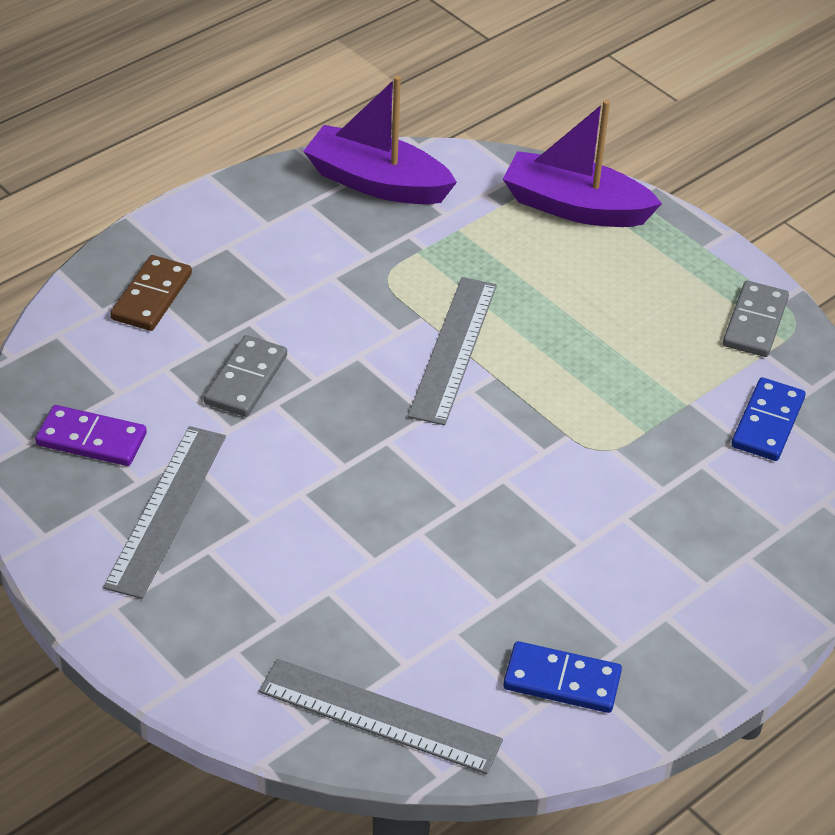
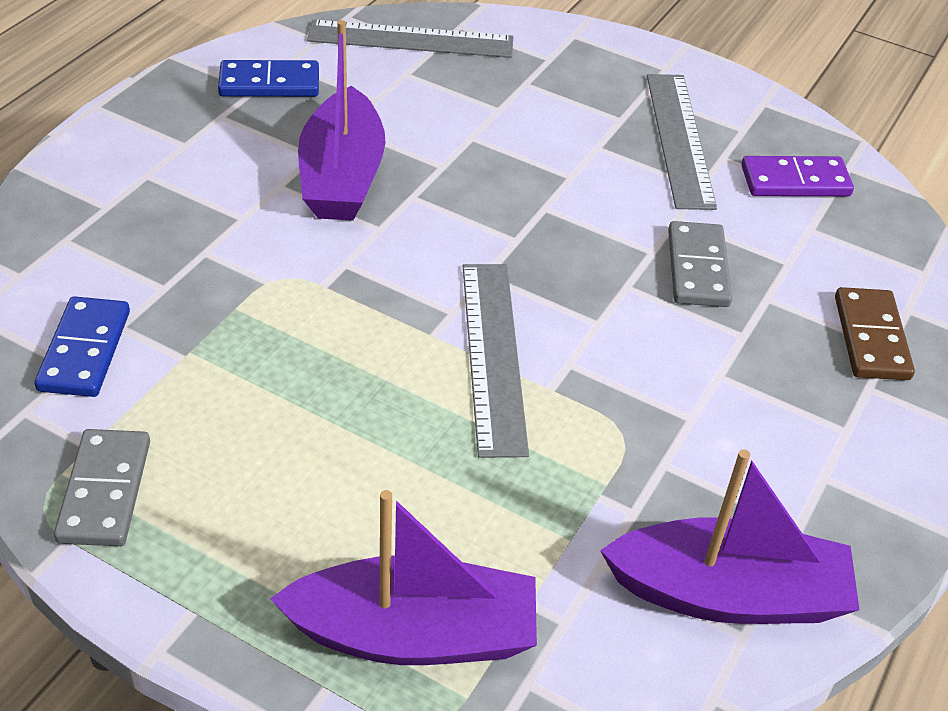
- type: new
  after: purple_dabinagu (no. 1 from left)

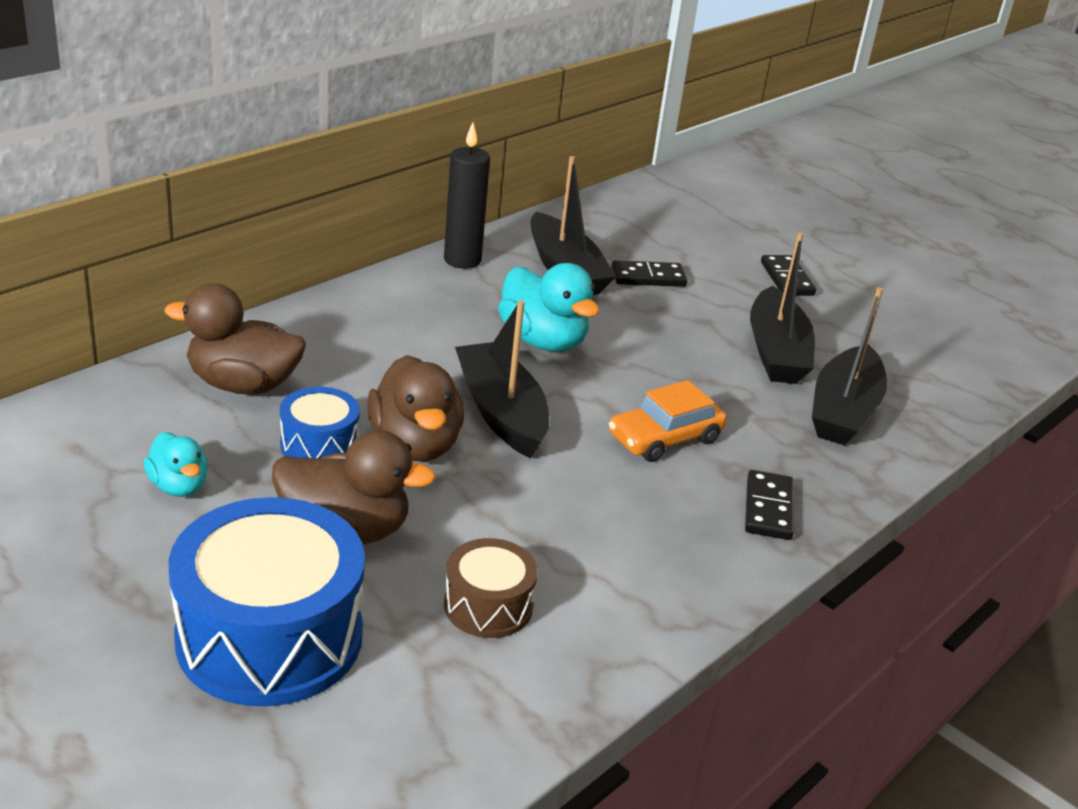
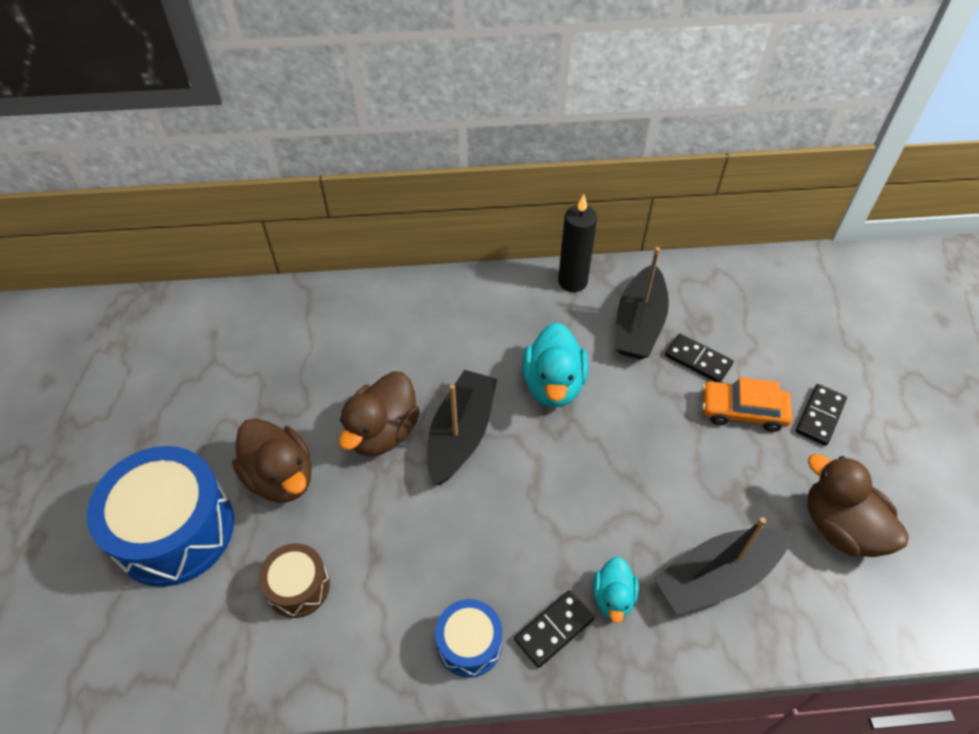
- type: shifted
  before: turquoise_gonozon (no. 1 from left in the first image)
  after: turquoise_gonozon (no. 2 from left)
- type: shifted
  before: brown_gonozon (no. 1 from left in the first image)
  after: brown_gonozon (no. 3 from left)
- type: shifted
  before: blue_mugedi (no. 2 from left)
- type: shifted
  before: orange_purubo
- type: gone
  before: black_dabinagu (no. 3 from left)

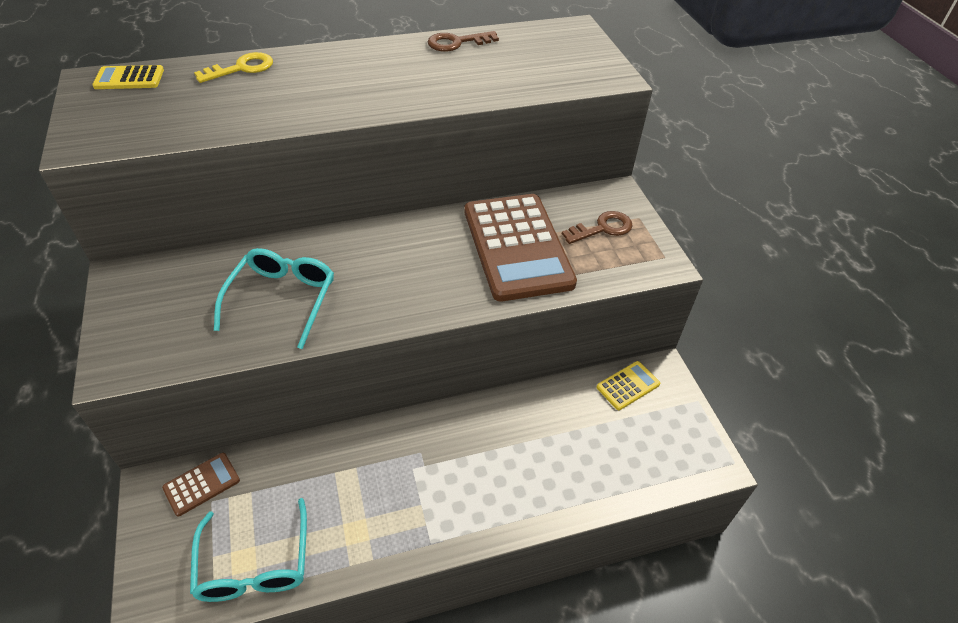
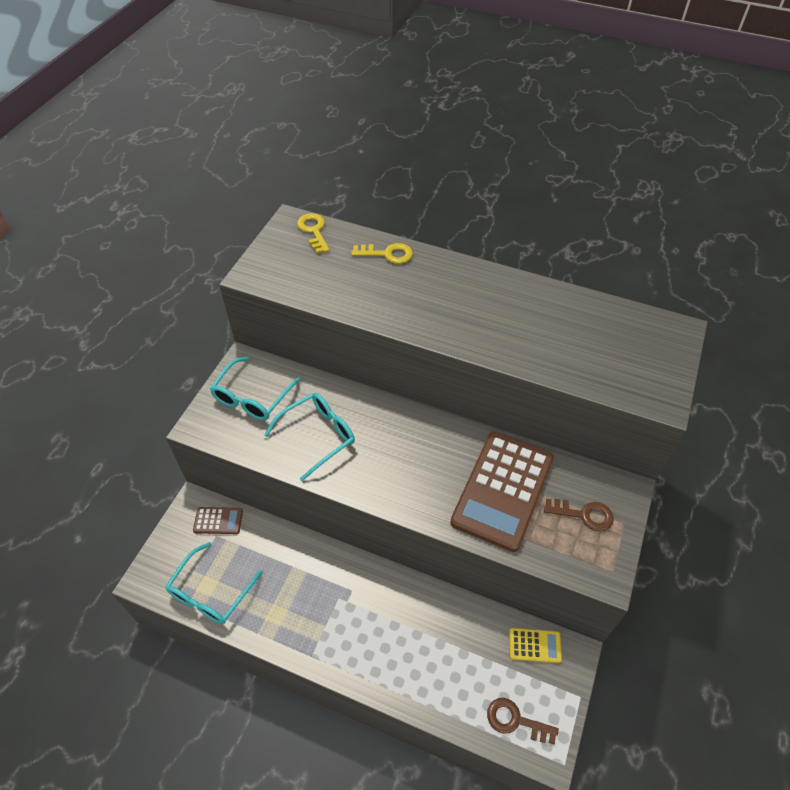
- type: swapped
  before: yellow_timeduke (no. 1 from left)
  after: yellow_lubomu (no. 1 from left)
- type: shifted
  before: brown_lubomu (no. 1 from left)
- type: new
  after: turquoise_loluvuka (no. 2 from left)

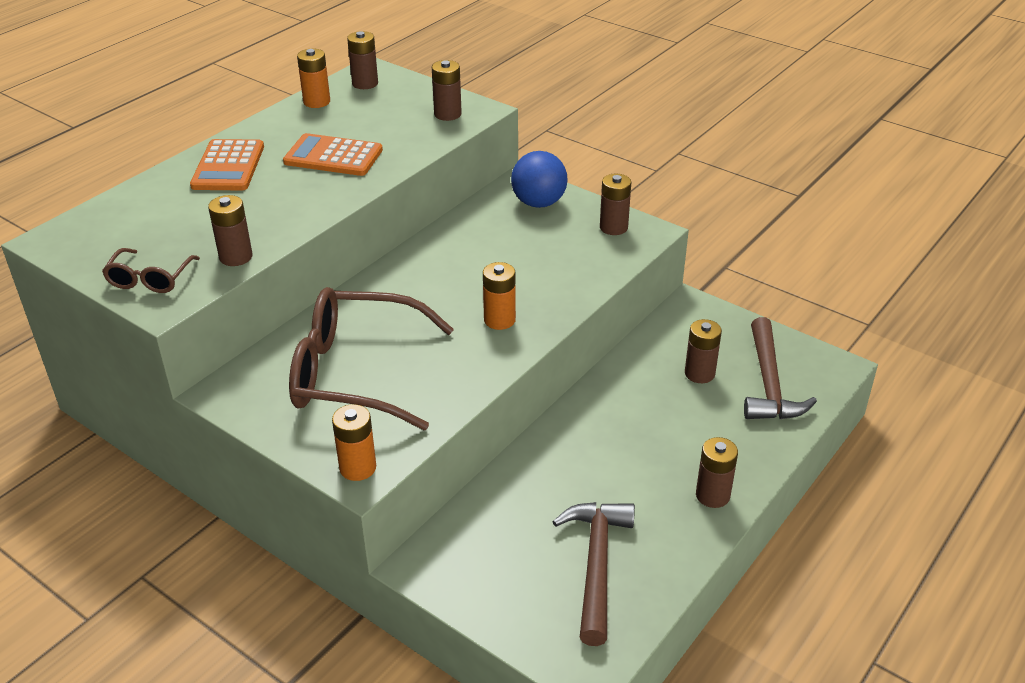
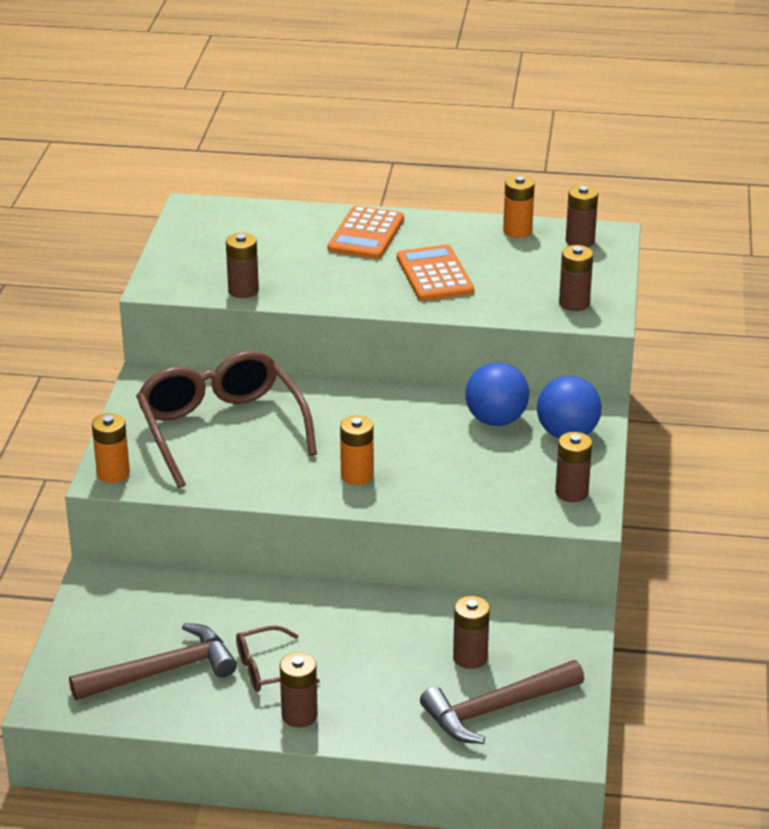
- type: shifted
  before: brown_loluvuka (no. 1 from left in the first image)
  after: brown_loluvuka (no. 2 from left)
- type: rotated
  before: orange_timeduke (no. 1 from left)
  turn: -45
- type: new
  after: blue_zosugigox (no. 1 from left)

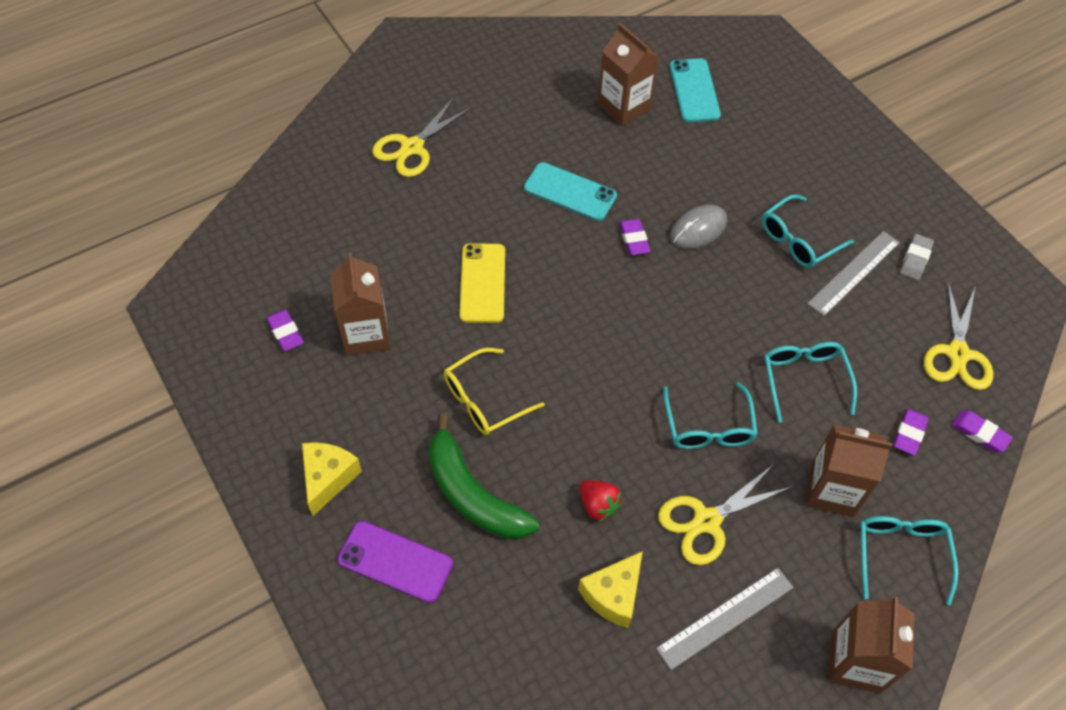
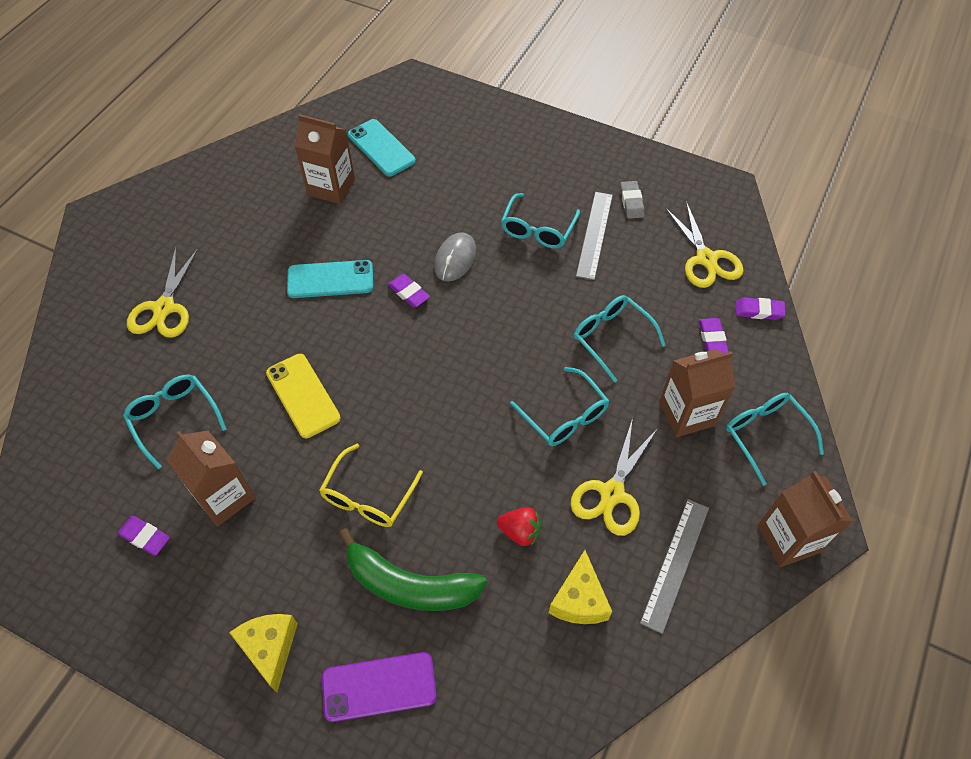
- type: new
  after: turquoise_loluvuka (no. 1 from left)

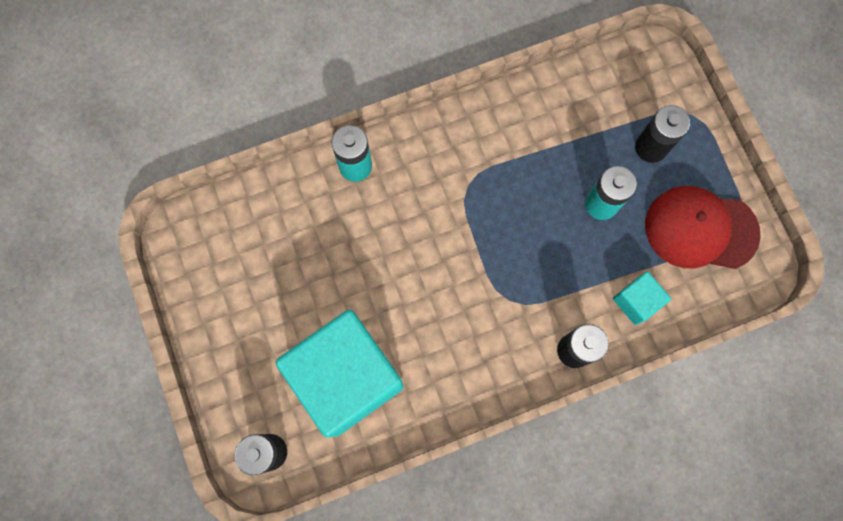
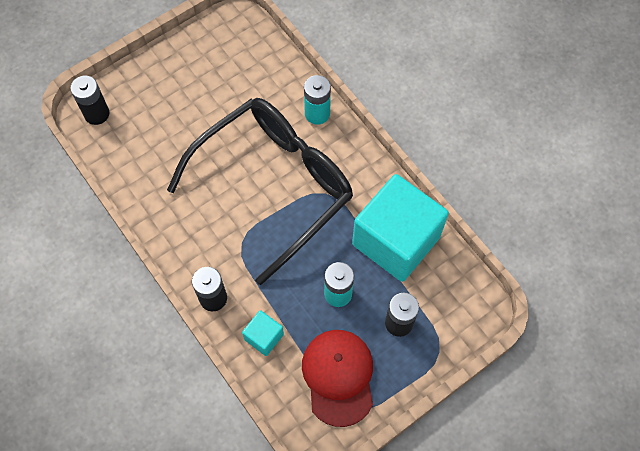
- type: shifted
  before: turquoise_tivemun (no. 1 from left in the first image)
  after: turquoise_tivemun (no. 2 from left)
- type: new
  after: black_loluvuka

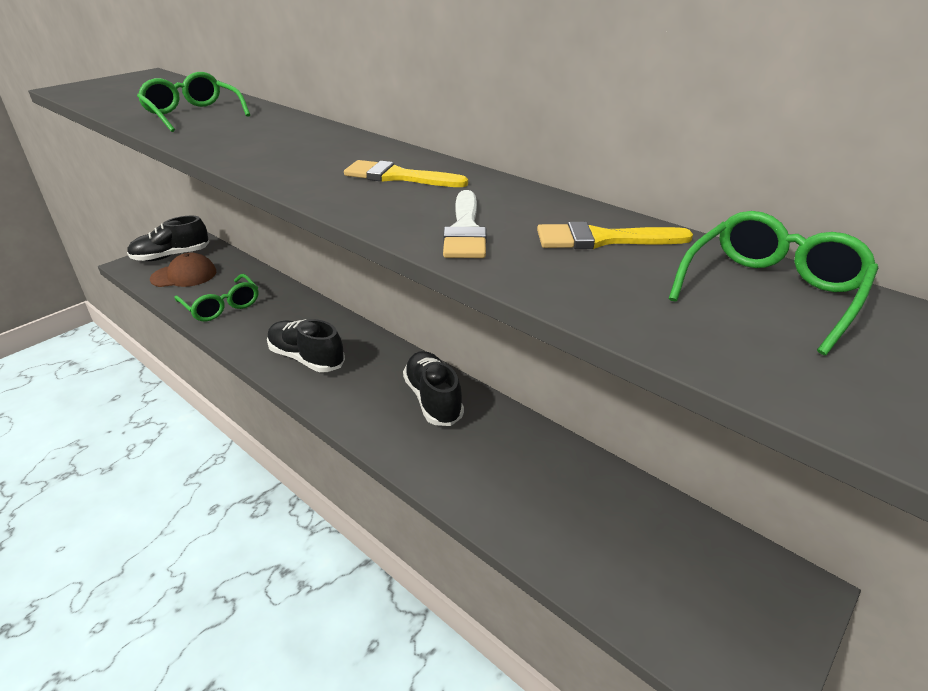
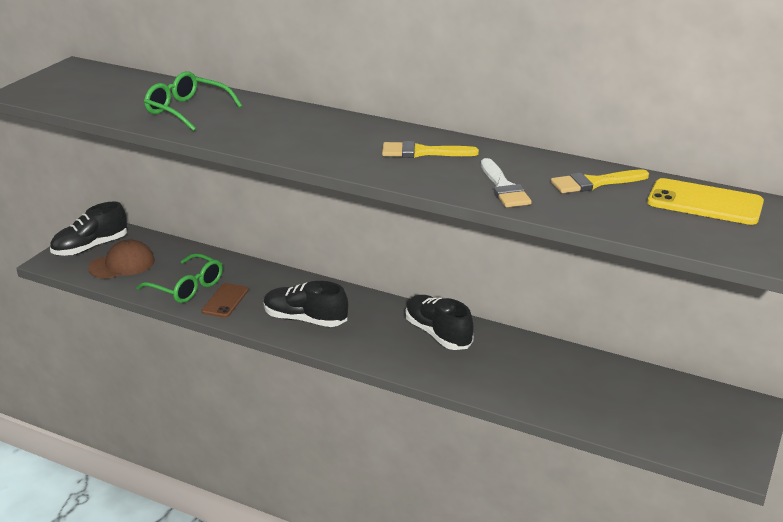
- type: swapped
  before: green_loluvuka (no. 3 from left)
  after: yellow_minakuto
- type: new
  after: brown_minakuto

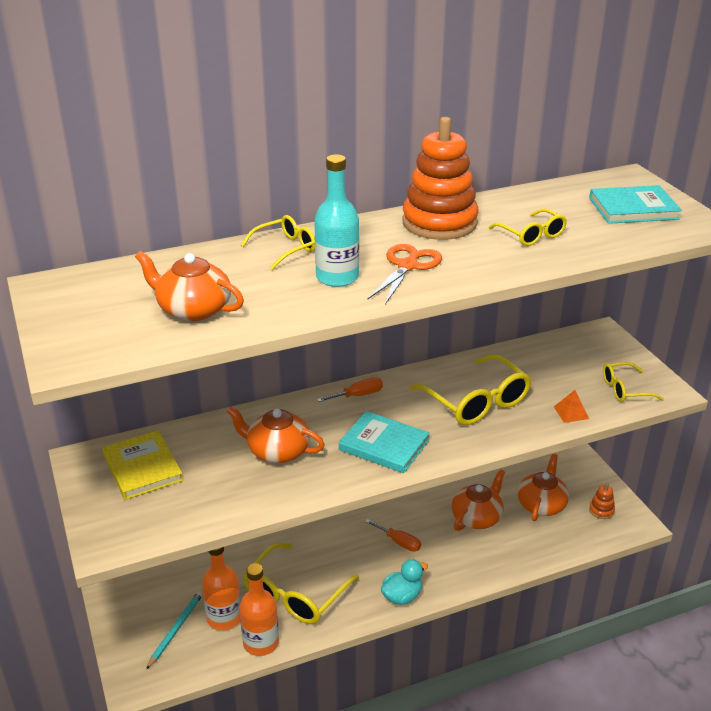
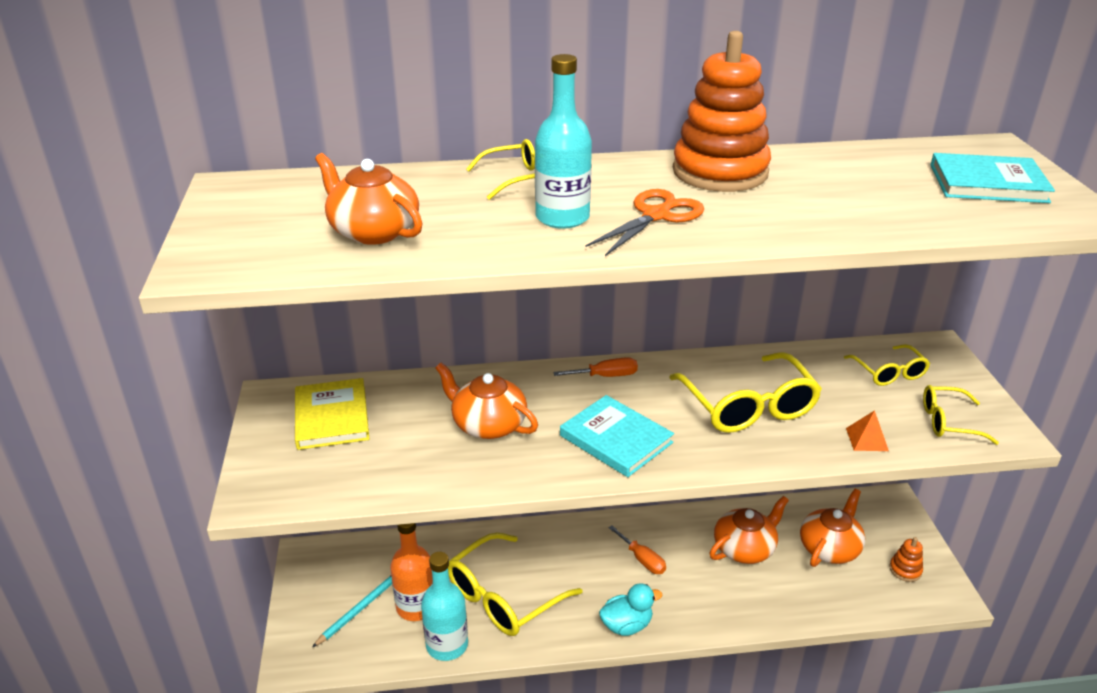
- type: repainted
  before: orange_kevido (no. 2 from left)
  after: turquoise_kevido (no. 1 from left)
- type: shifted
  before: yellow_loluvuka (no. 4 from left)

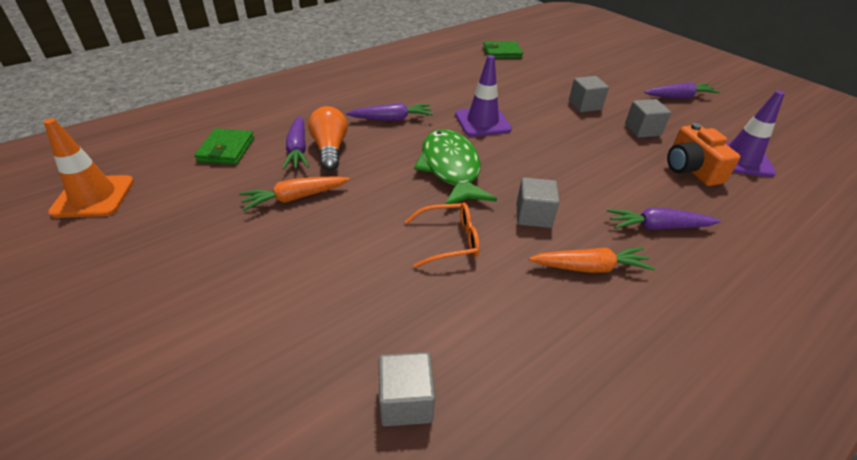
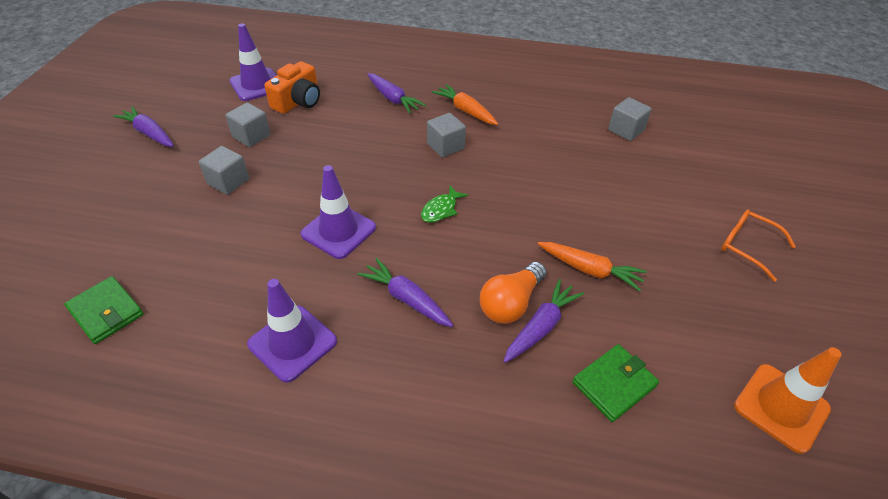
- type: shifted
  before: orange_loluvuka
- type: scaled
  before: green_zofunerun
  scale: 0.47
- type: new
  after: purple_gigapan (no. 2 from left)

